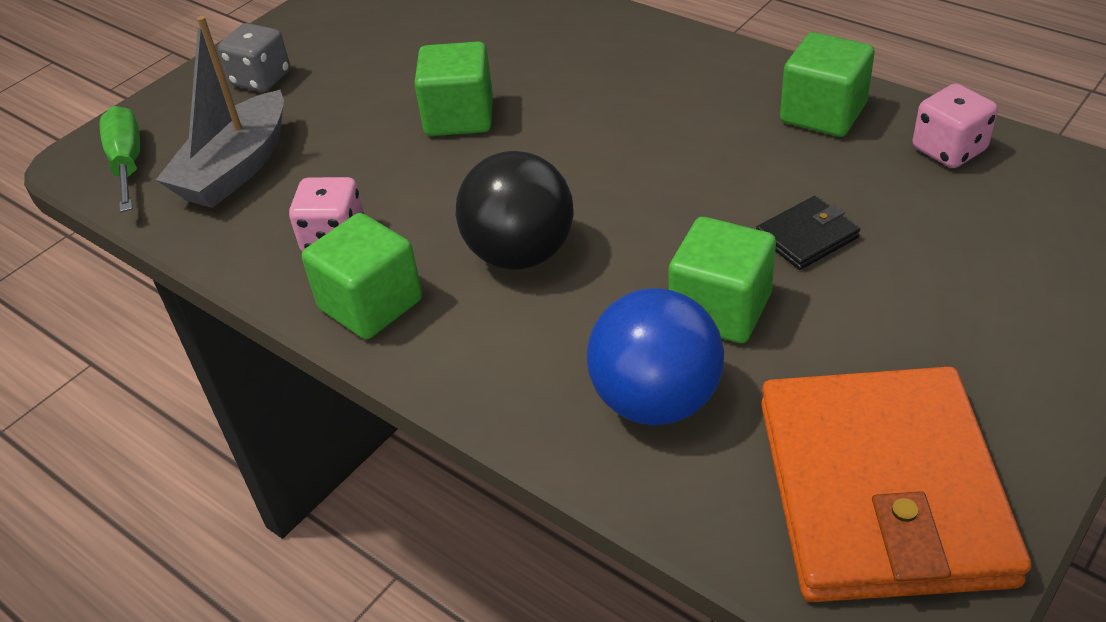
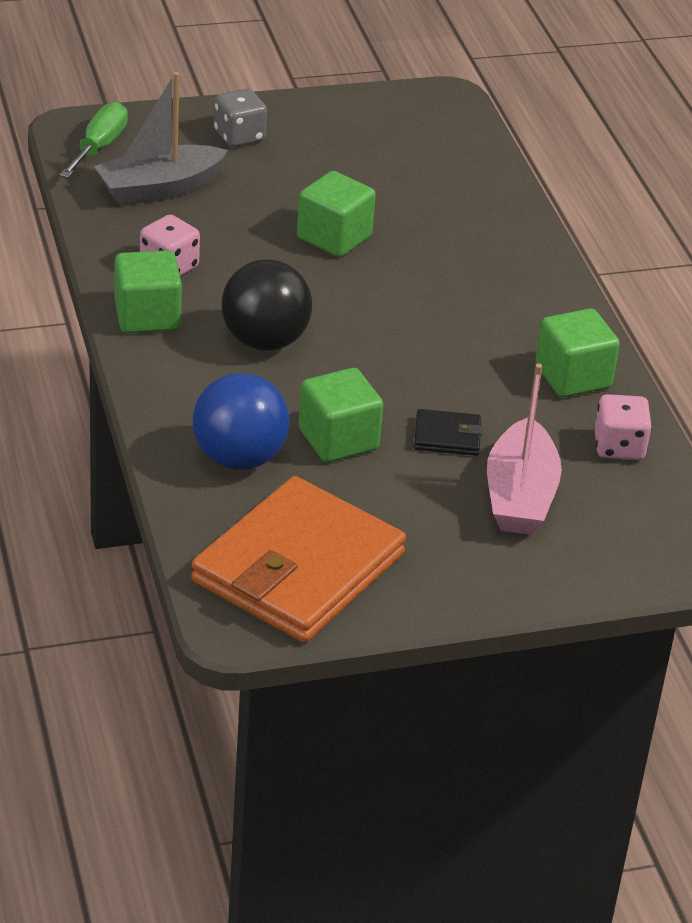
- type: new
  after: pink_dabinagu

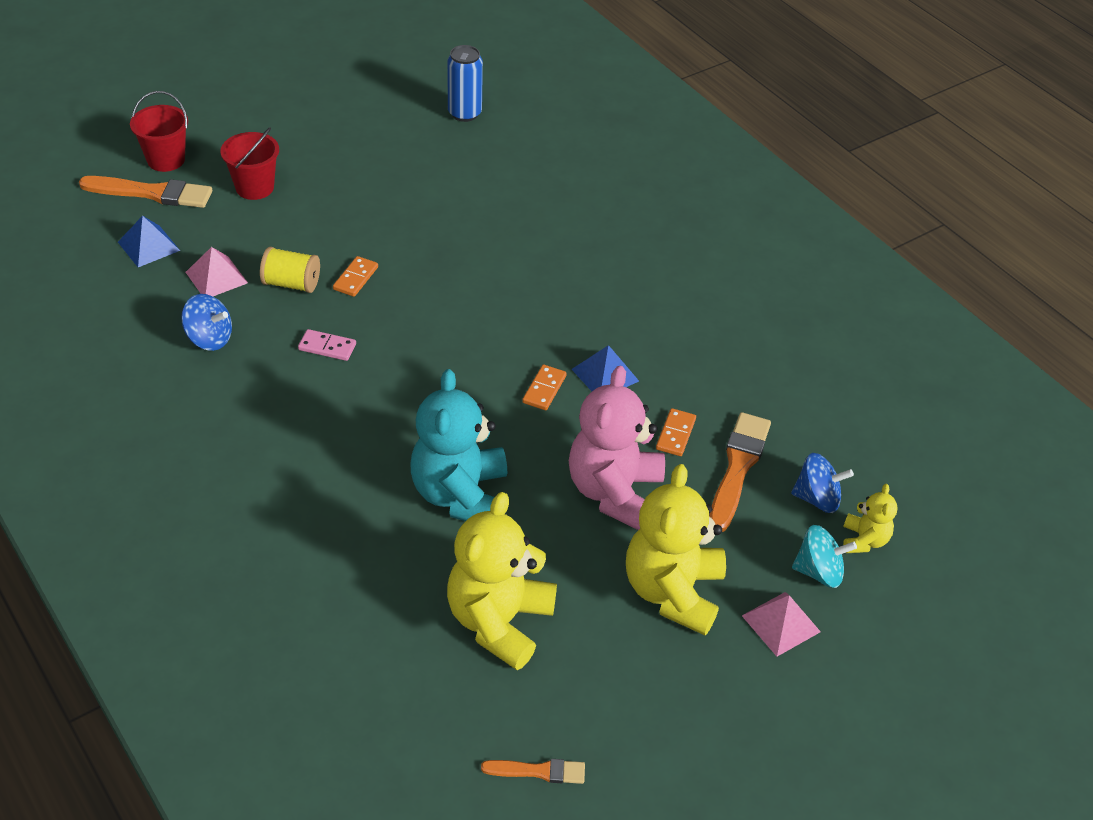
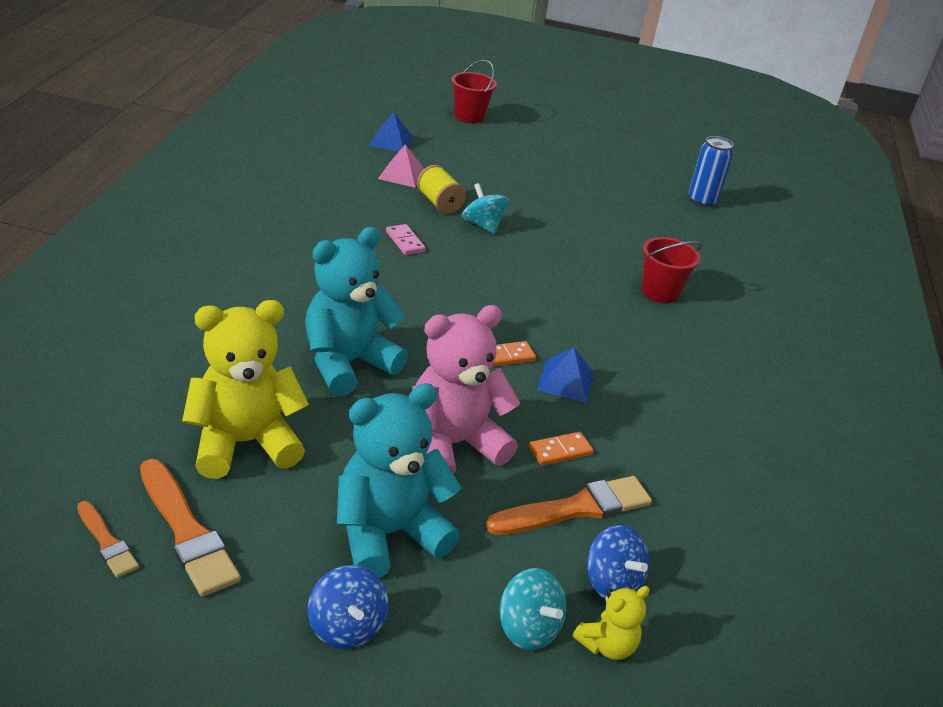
- type: shifted
  before: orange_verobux (no. 1 from left in the first image)
  after: orange_verobux (no. 2 from left)
- type: shifted
  before: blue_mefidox (no. 1 from left)
- type: shifted
  before: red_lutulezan (no. 2 from left)
- type: swapped
  before: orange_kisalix (no. 1 from left)
  after: turquoise_mefidox (no. 1 from left)
- type: repainted
  before: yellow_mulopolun (no. 2 from left)
  after: turquoise_mulopolun (no. 2 from left)
- type: gone
  before: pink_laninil (no. 2 from left)

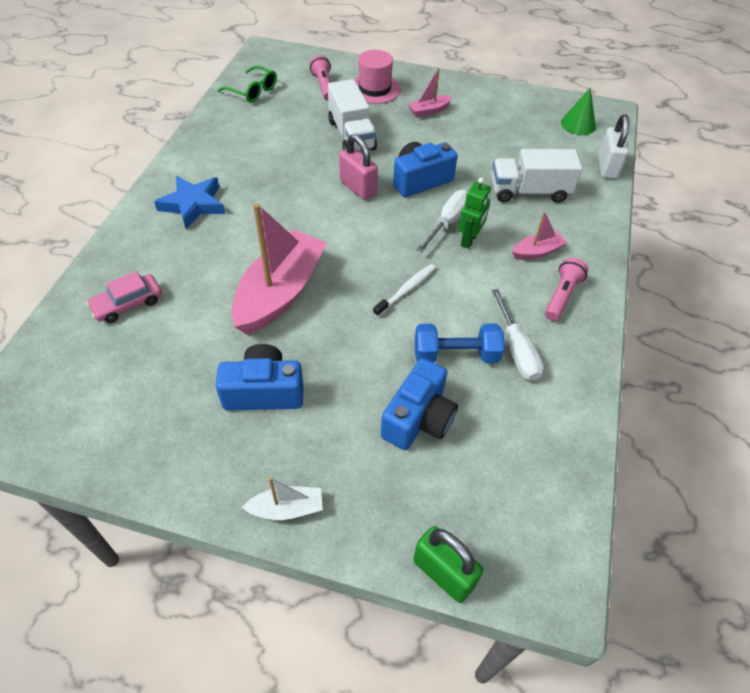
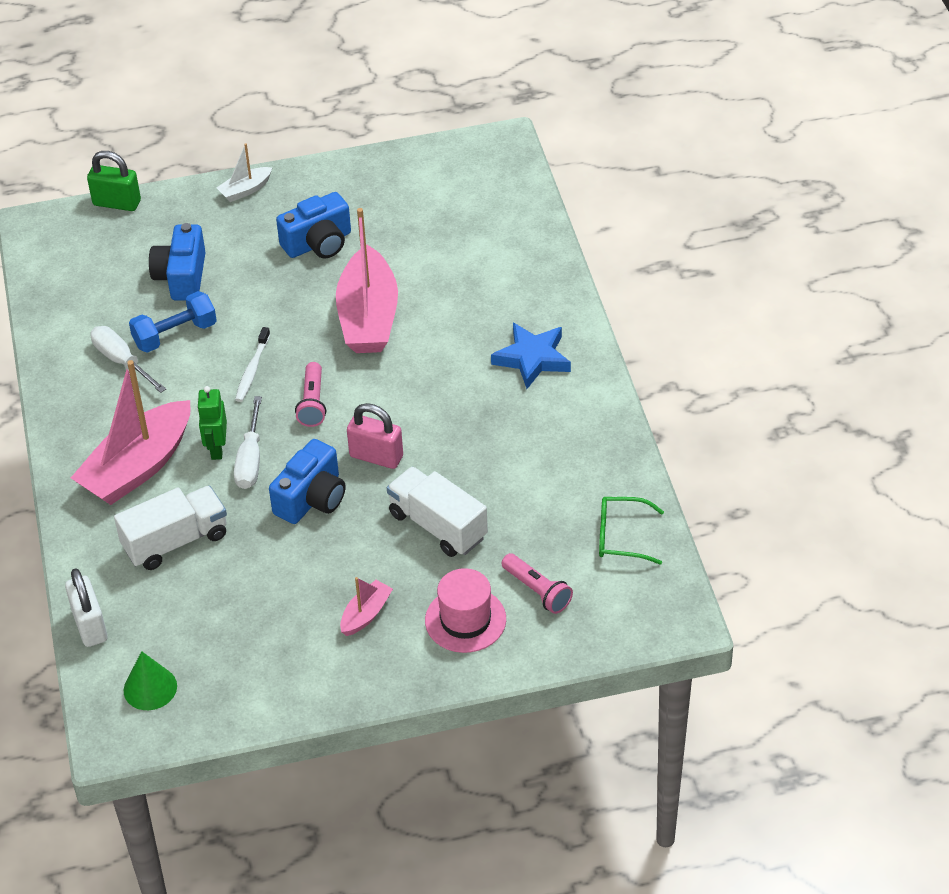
- type: gone
  before: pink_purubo
- type: scaled
  before: pink_dabinagu (no. 3 from left in the first image)
  scale: 2.17
- type: shifted
  before: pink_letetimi (no. 2 from left in the first image)
  after: pink_letetimi (no. 1 from left)

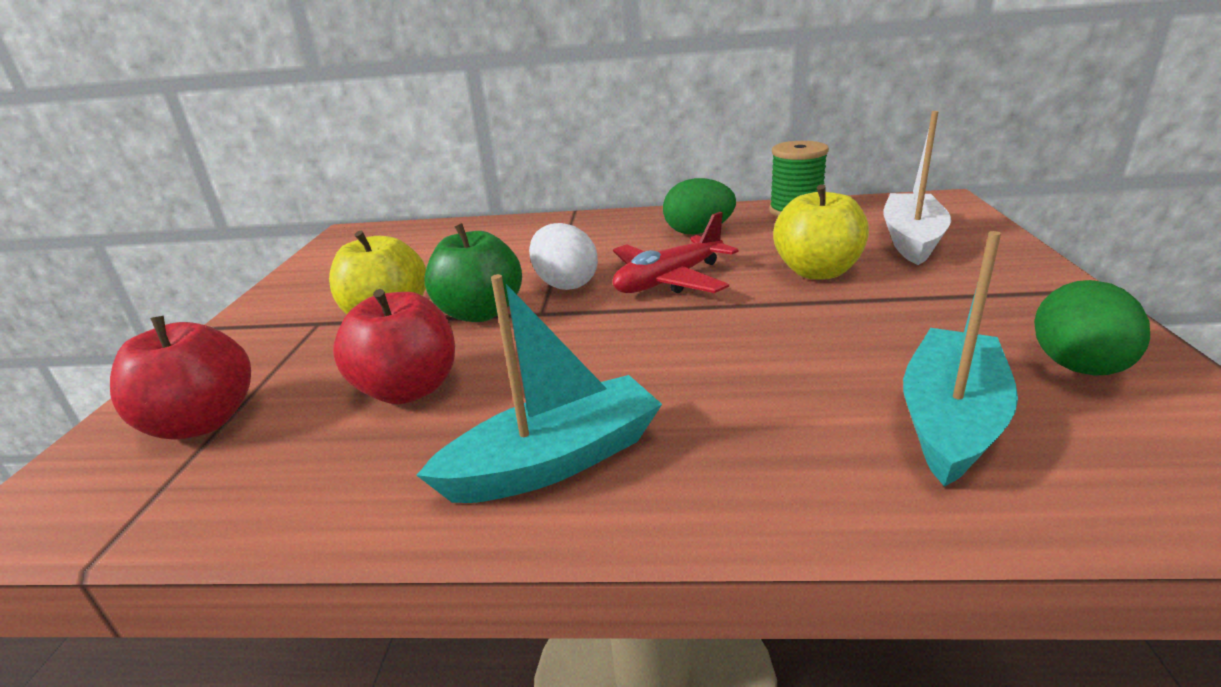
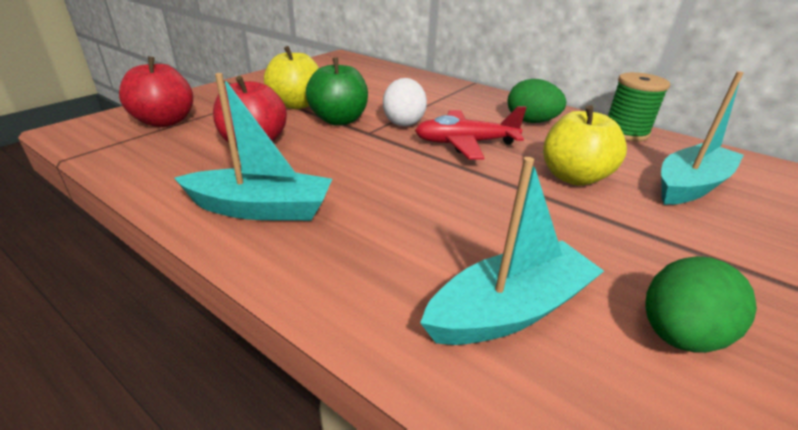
- type: repainted
  before: white_dabinagu
  after: turquoise_dabinagu (no. 3 from left)

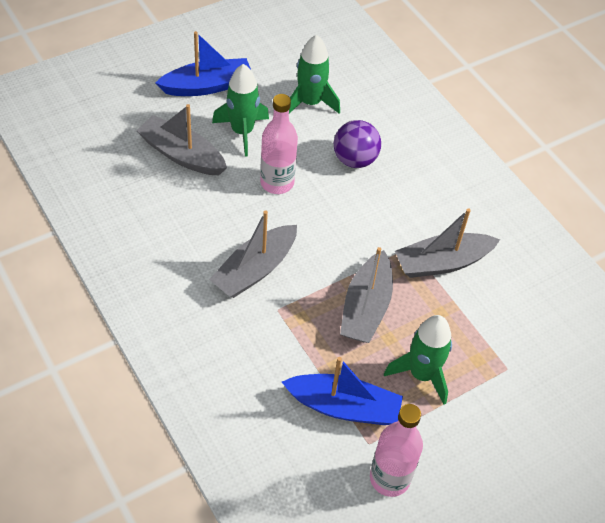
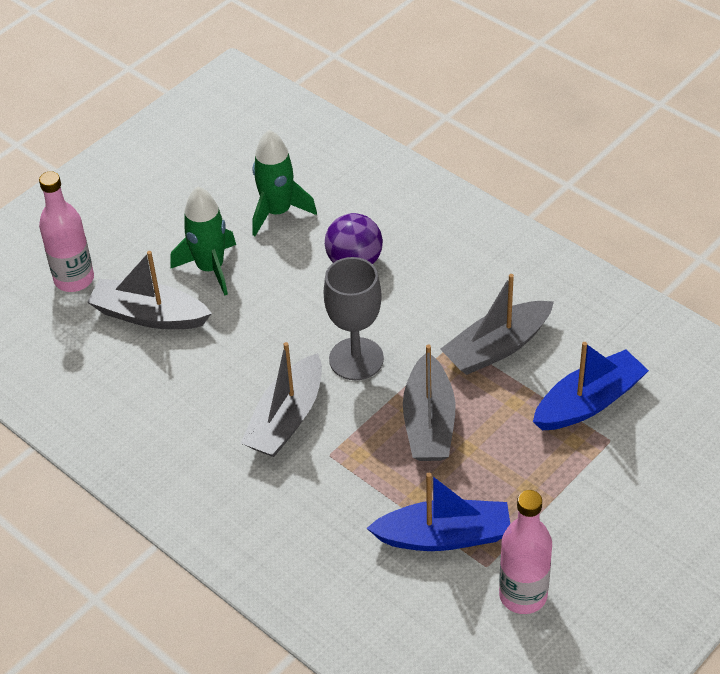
- type: shifted
  before: blue_dabinagu (no. 1 from left in the first image)
  after: blue_dabinagu (no. 2 from left)
- type: shifted
  before: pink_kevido (no. 1 from left)
- type: gone
  before: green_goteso (no. 3 from left)
- type: new
  after: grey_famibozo

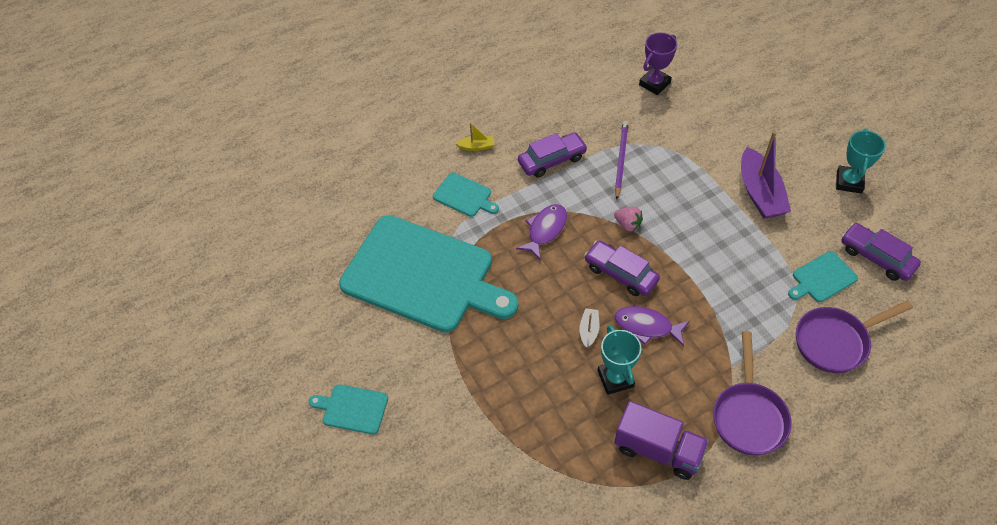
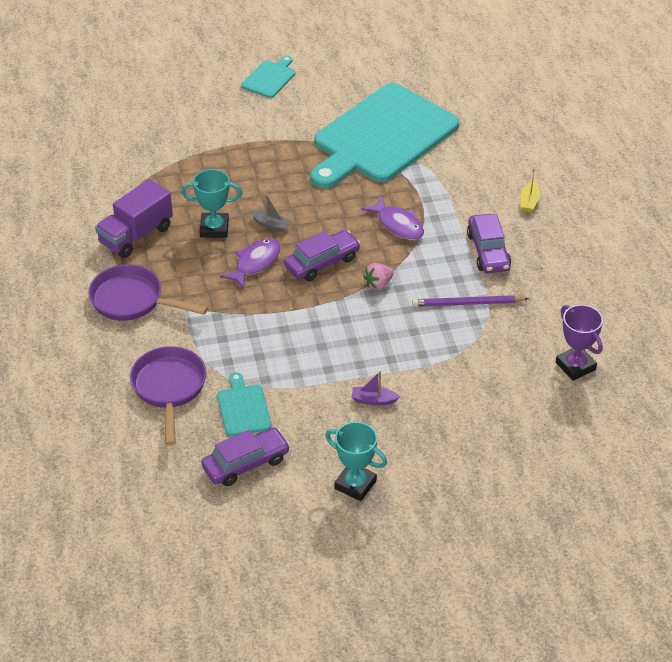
- type: gone
  before: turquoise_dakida (no. 3 from left)
- type: rotated
  before: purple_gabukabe
  turn: 150
- type: scaled
  before: purple_dabinagu
  scale: 0.47

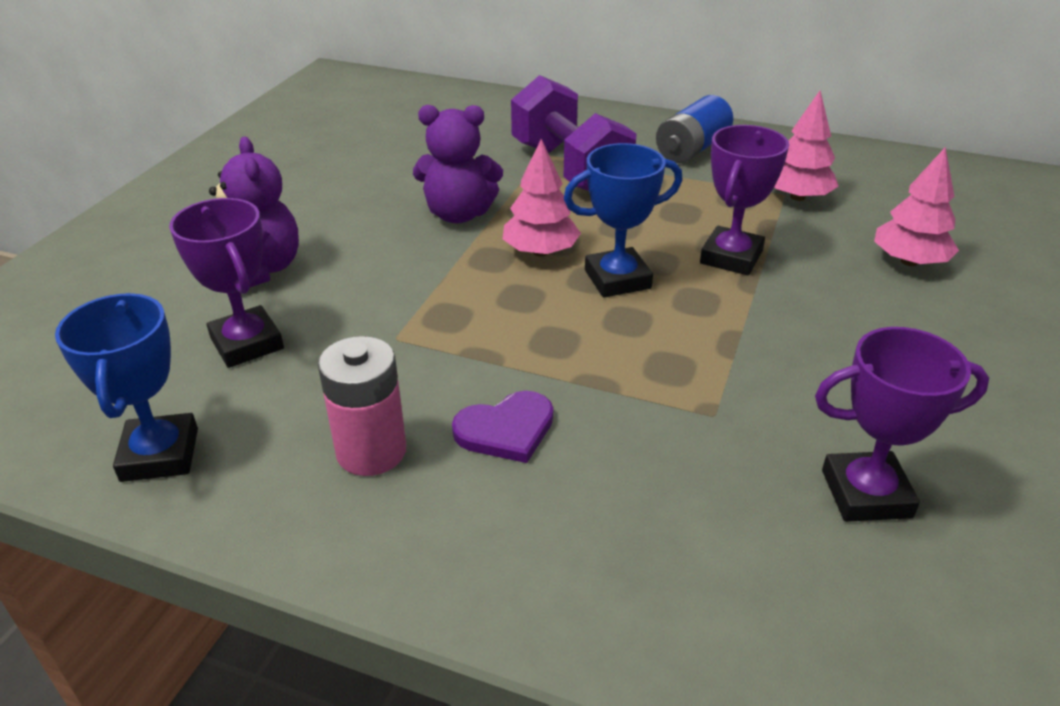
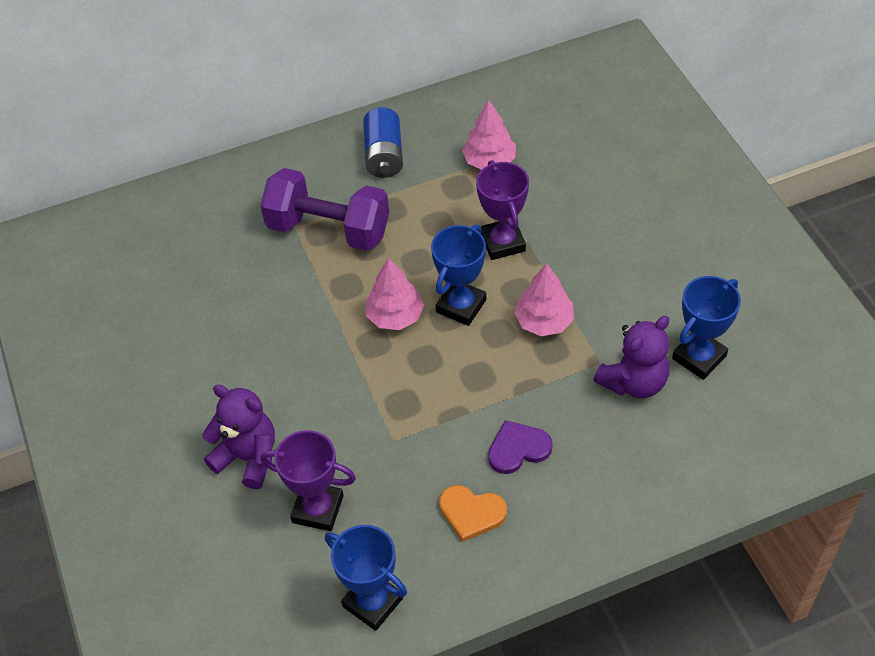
- type: swapped
  before: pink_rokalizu
  after: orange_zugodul
- type: shifted
  before: purple_mulopolun (no. 2 from left)
- type: rotated
  before: purple_zugodul
  turn: -135
- type: repainted
  before: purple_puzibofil (no. 3 from left)
  after: blue_puzibofil (no. 3 from left)
- type: shifted
  before: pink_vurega (no. 3 from left)

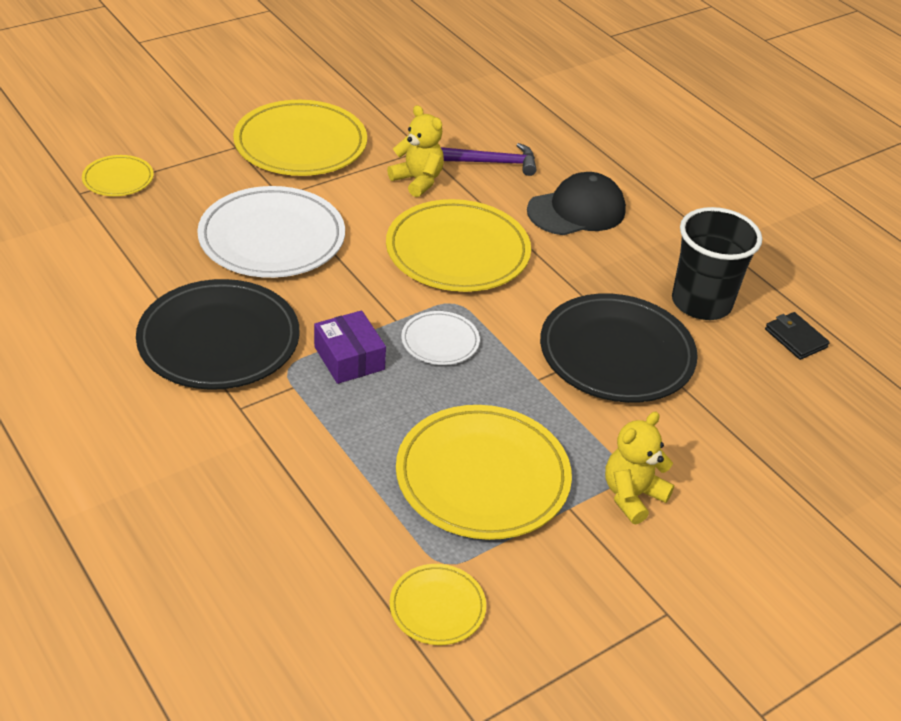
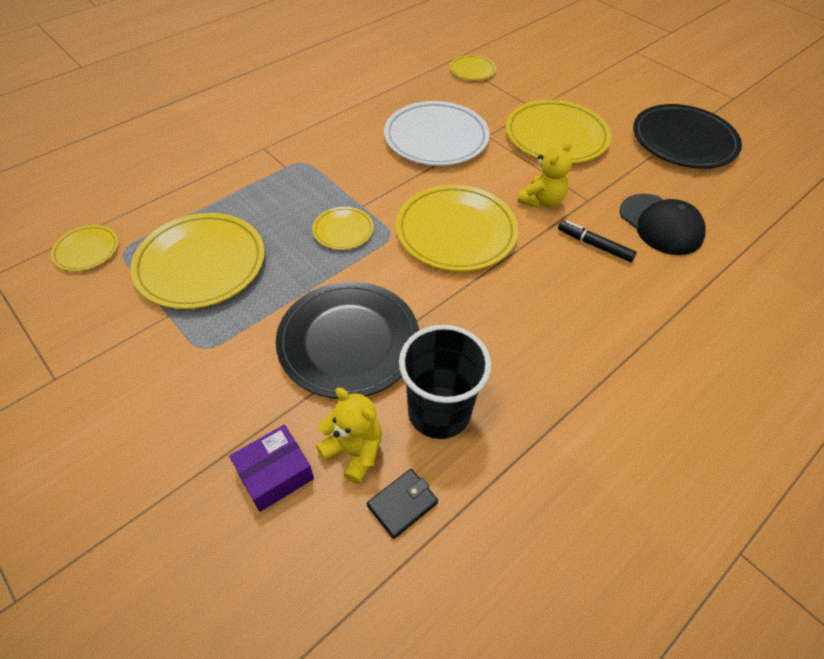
- type: shifted
  before: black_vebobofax (no. 1 from left in the first image)
  after: black_vebobofax (no. 2 from left)
- type: shifted
  before: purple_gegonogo
- type: repainted
  before: white_vebobofax (no. 2 from left)
  after: yellow_vebobofax (no. 3 from left)
- type: swapped
  before: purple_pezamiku
  after: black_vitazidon
- type: shifted
  before: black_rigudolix
- type: shifted
  before: yellow_mulopolun (no. 2 from left in the first image)
  after: yellow_mulopolun (no. 1 from left)

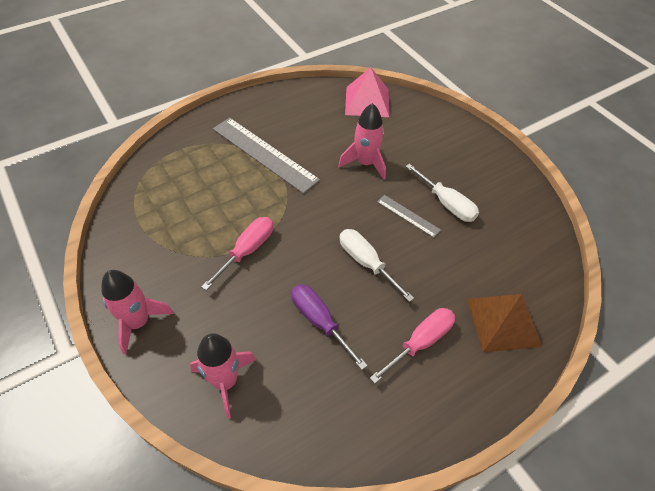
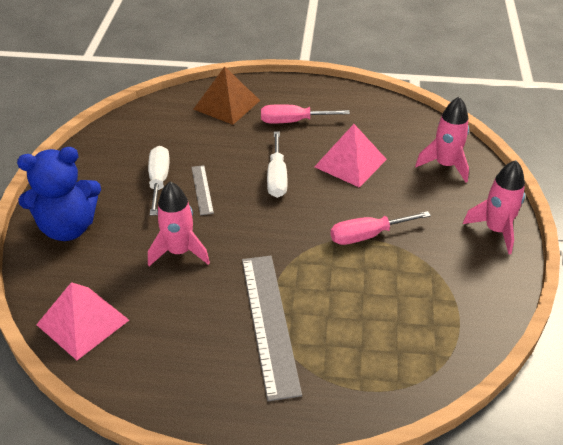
- type: swapped
  before: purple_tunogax
  after: pink_laninil (no. 2 from left)
- type: new
  after: blue_mulopolun

